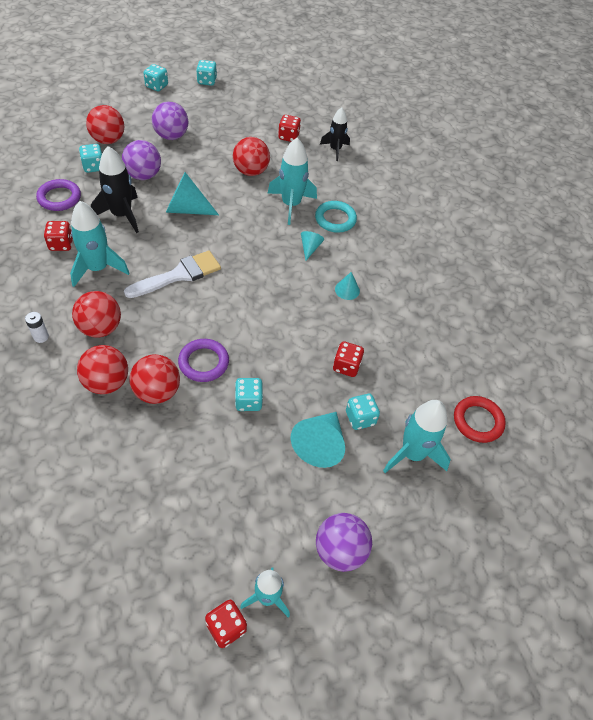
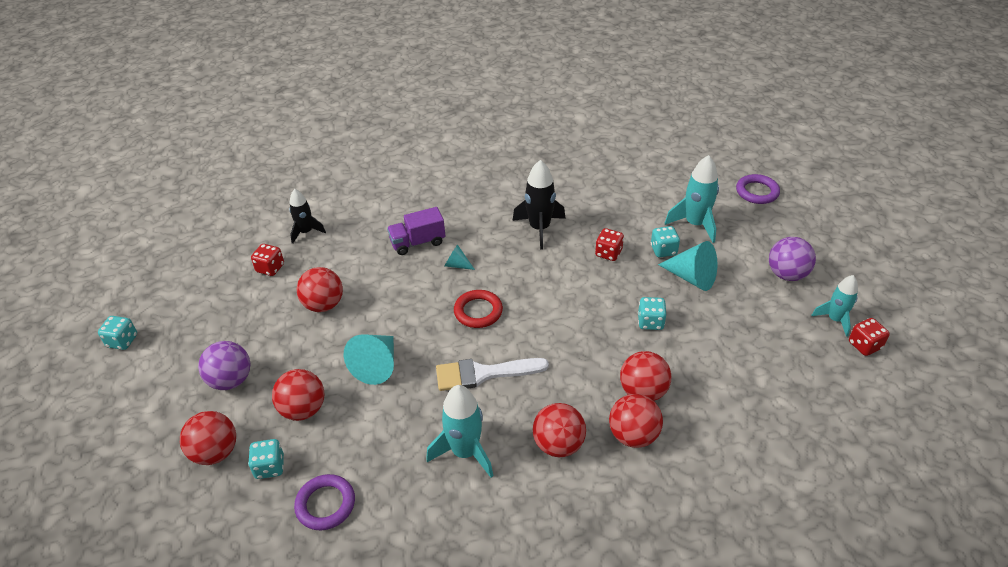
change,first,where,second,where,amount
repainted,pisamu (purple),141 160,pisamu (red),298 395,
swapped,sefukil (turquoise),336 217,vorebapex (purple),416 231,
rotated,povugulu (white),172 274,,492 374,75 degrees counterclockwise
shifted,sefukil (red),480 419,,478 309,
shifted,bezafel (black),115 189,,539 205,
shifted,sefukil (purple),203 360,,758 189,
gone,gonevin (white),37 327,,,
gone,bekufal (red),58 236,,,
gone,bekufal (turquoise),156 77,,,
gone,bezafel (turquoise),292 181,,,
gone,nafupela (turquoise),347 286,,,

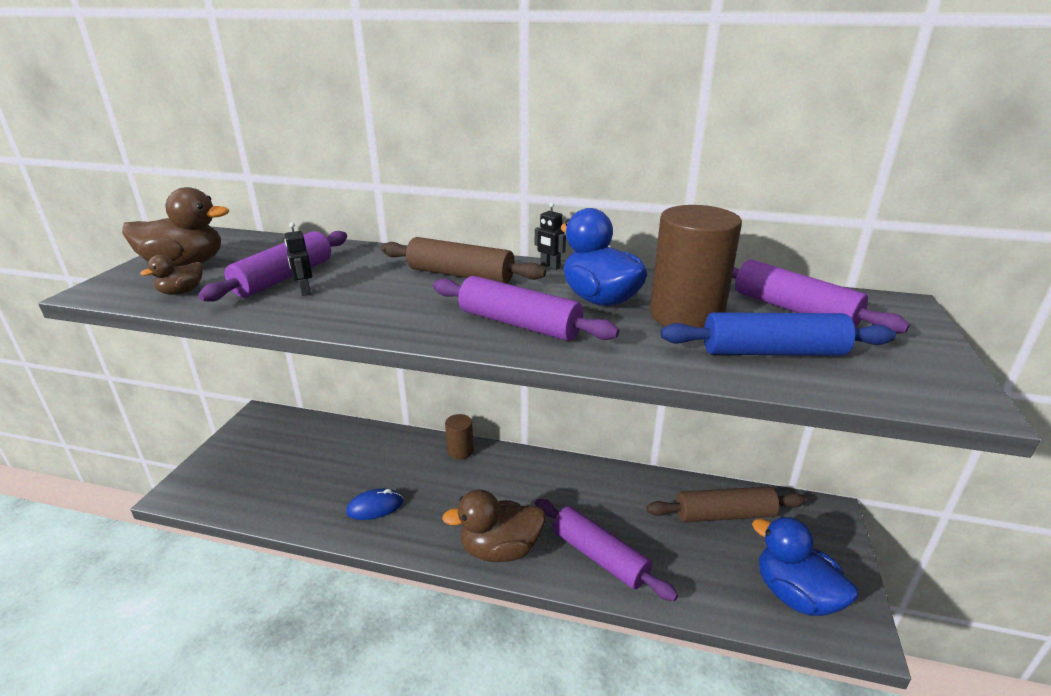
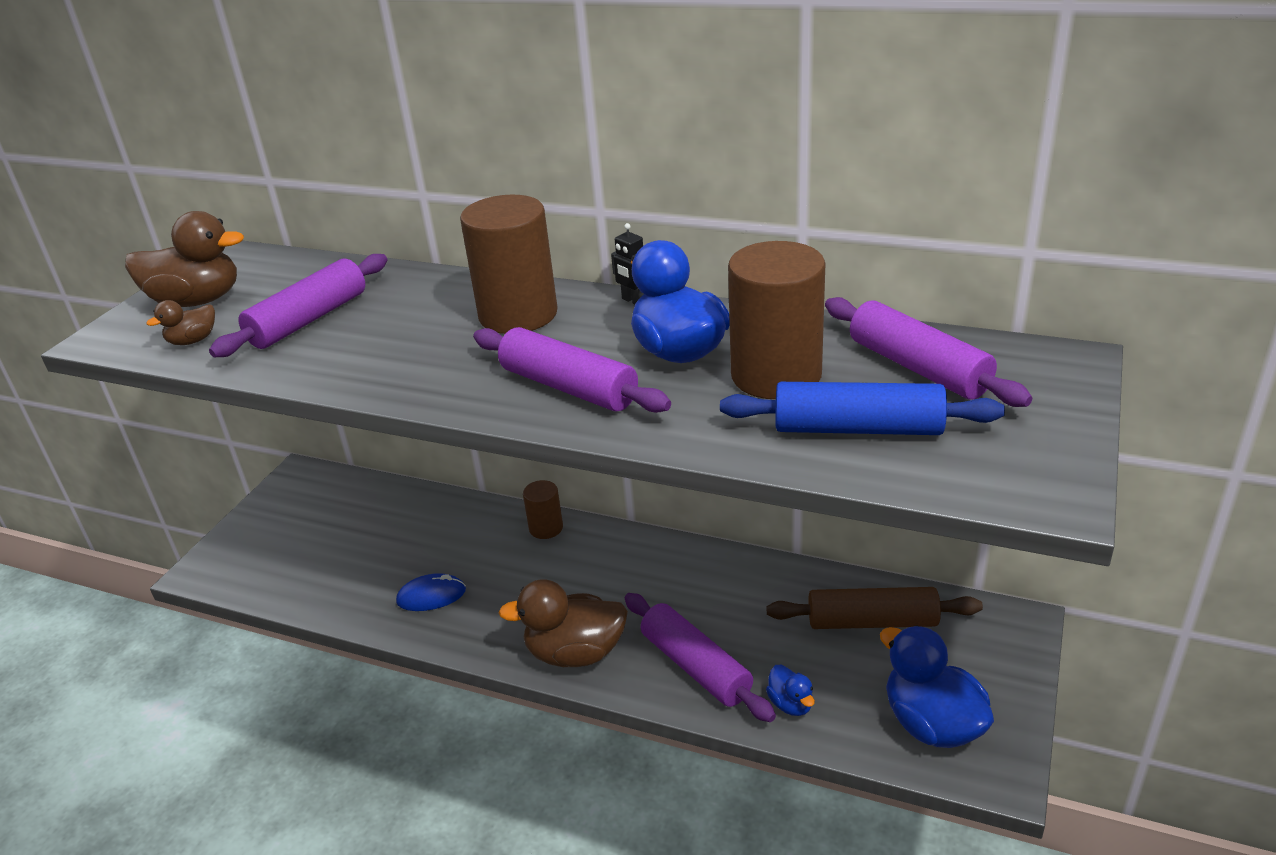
change,first,where,second,where,amount
swapped,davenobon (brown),463 260,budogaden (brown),509 264,
new,,,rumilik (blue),790 690,
gone,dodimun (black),298 259,,,

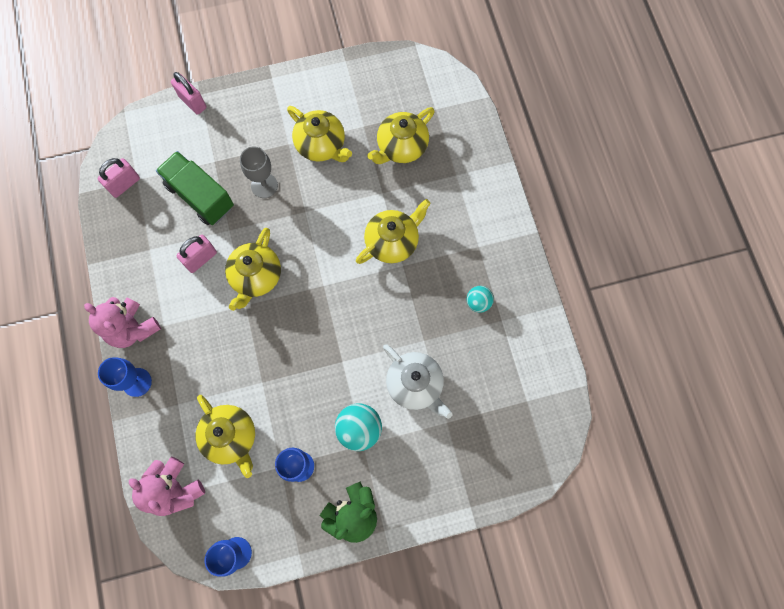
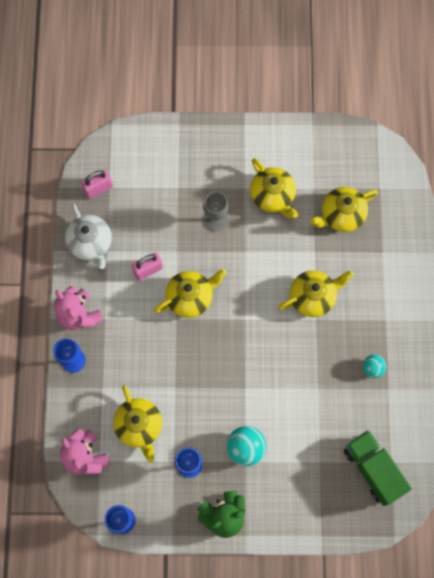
change,first,where,second,where,amount
shifted,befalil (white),417 381,,88 236,
rotated,befalil (yellow),253 269,,190 293,150 degrees counterclockwise
shifted,vorebapex (green),195 188,,378 468,
gone,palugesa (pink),188 93,,,

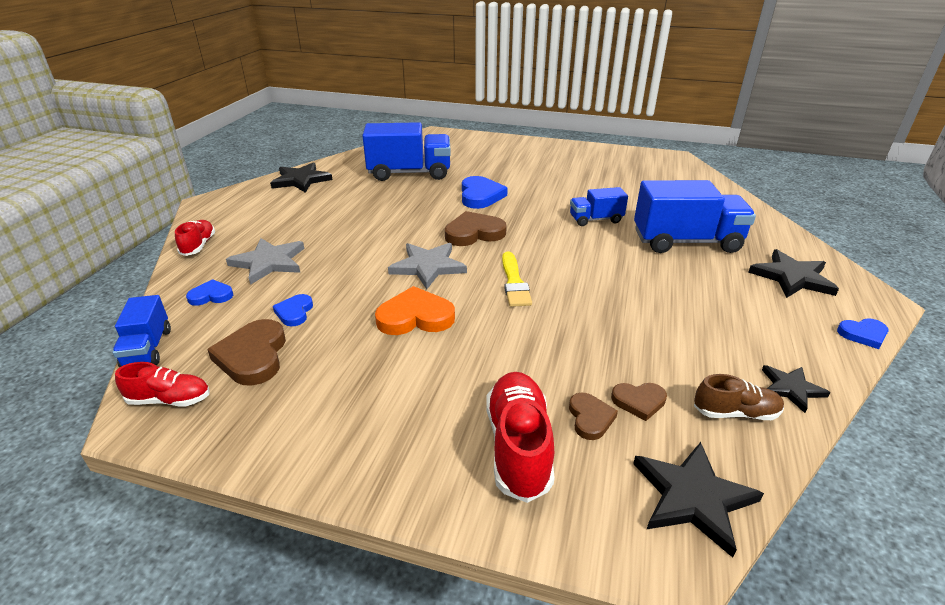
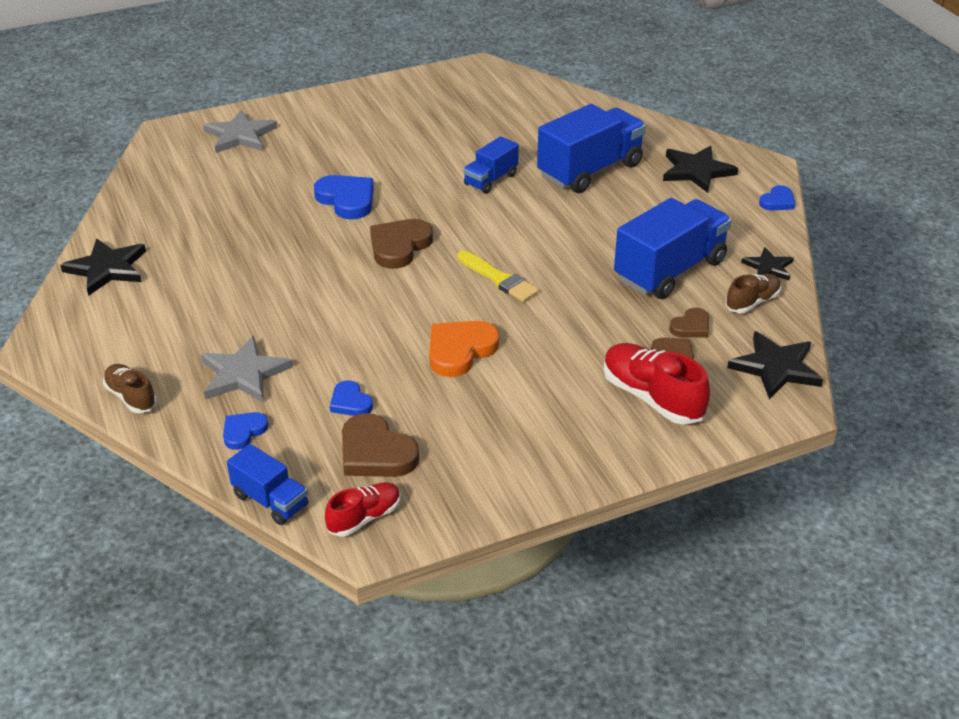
change,first,where,second,where,amount
repainted,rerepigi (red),195 238,rerepigi (brown),130 388,
shifted,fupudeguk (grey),427 266,,240 131,
shifted,vorebapex (blue),406 151,,672 248,

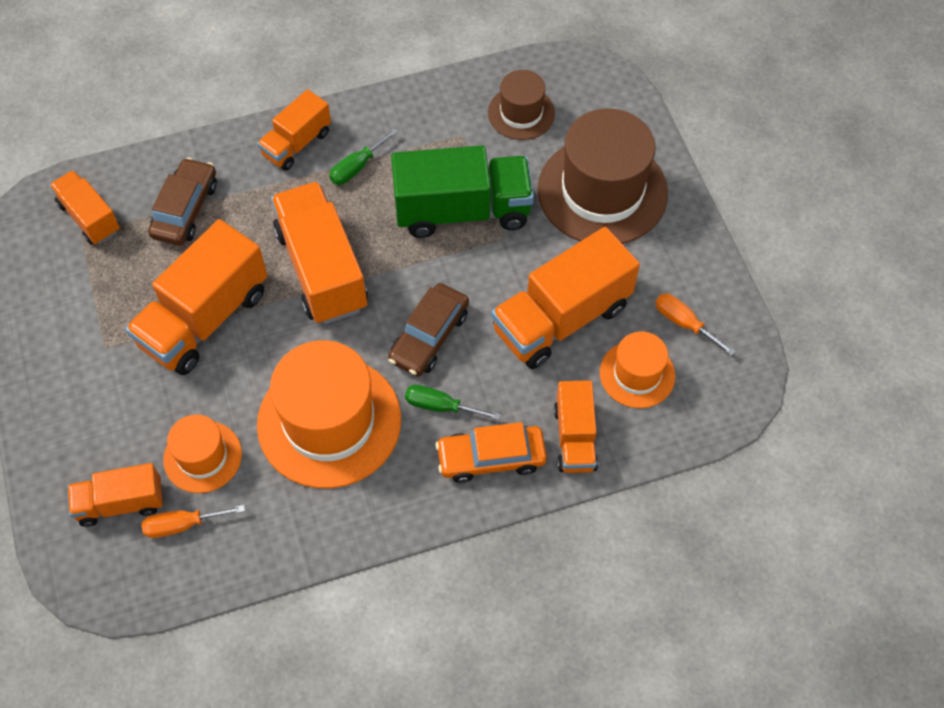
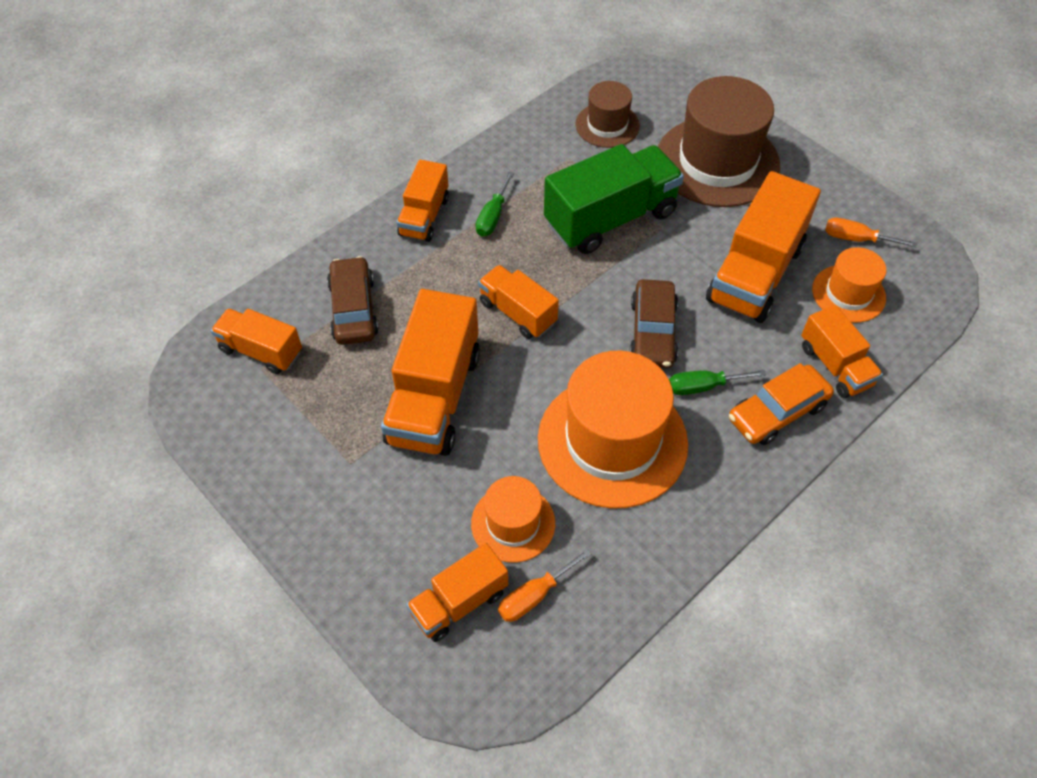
change,first,where,second,where,amount
scaled,vorebapex (orange),319 252,,518 302,x0.58

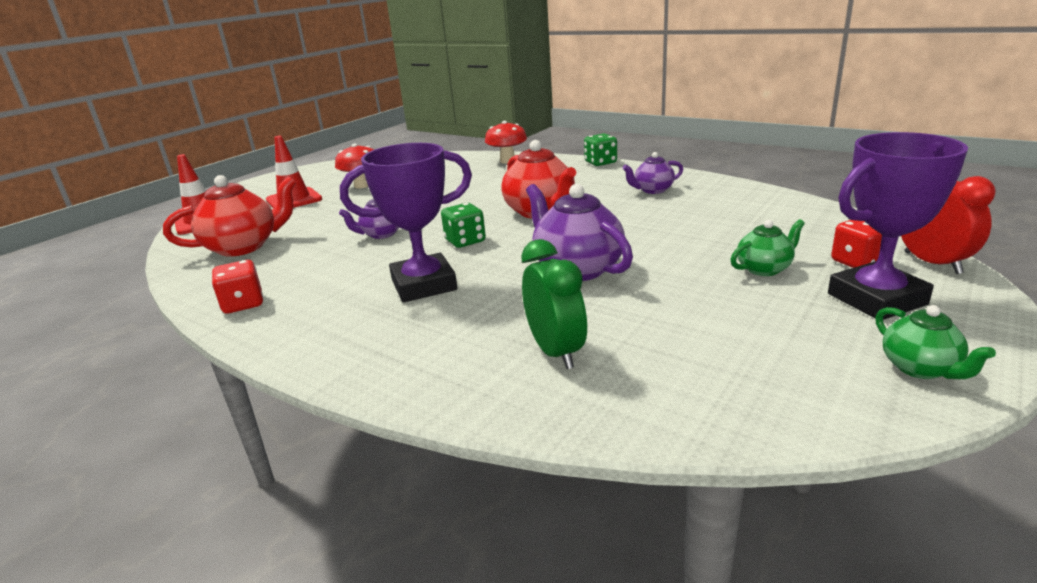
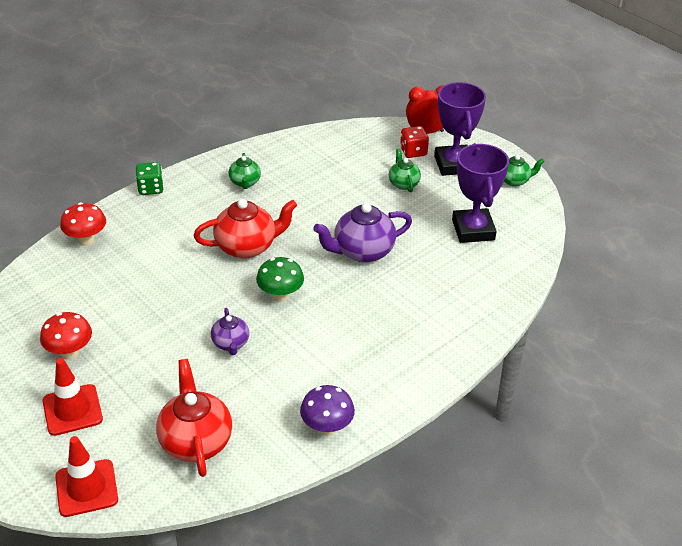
change,first,where,second,where,amount
repainted,befalil (purple),653 173,befalil (green),244 171,
swapped,bekufal (green),463 225,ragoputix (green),280 279,
swapped,bekufal (red),237 287,ragoputix (purple),327 410,
shifted,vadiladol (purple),406 222,,480 193,
gone,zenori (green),554 304,,,

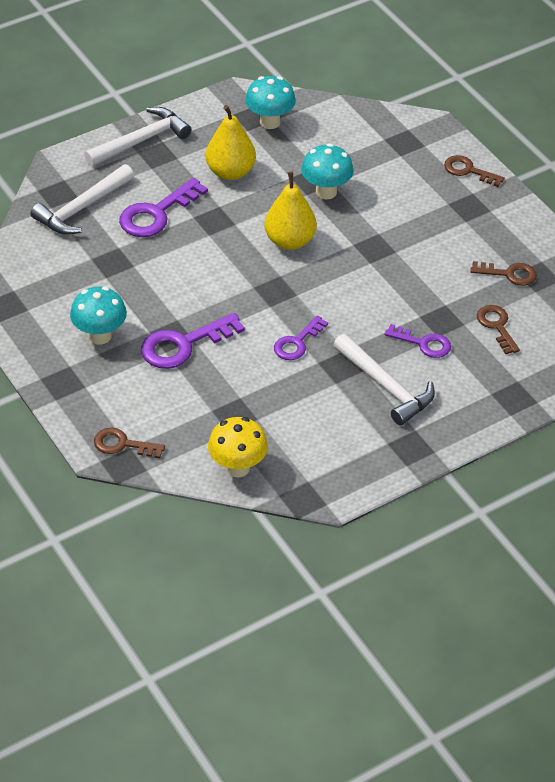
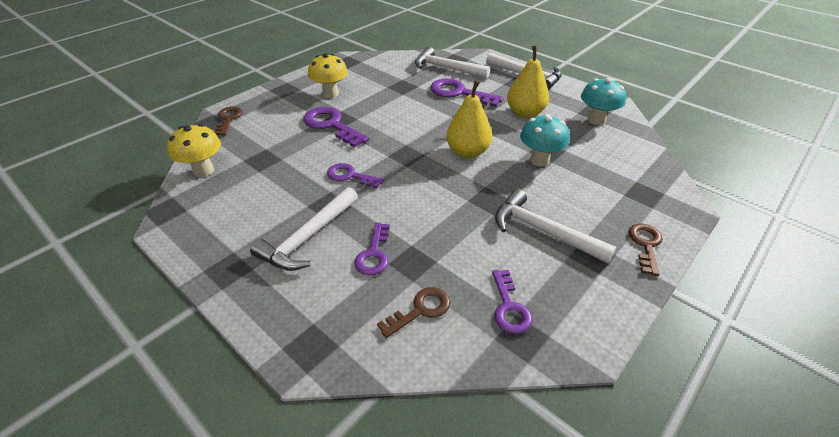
change,first,where,second,where,amount
repainted,ragoputix (turquoise),98 315,ragoputix (yellow),328 75,
repainted,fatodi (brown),503 273,fatodi (purple),512 302,
new,,,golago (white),556 226,

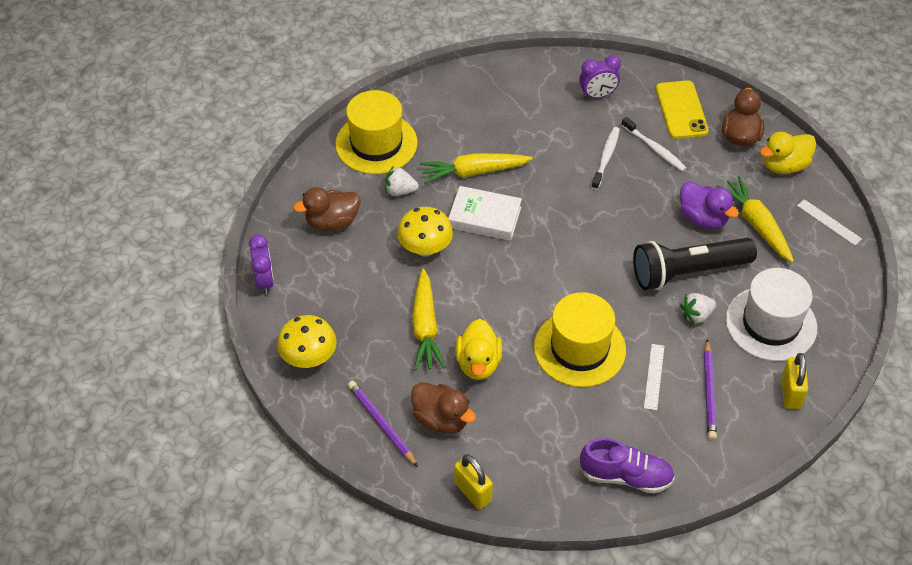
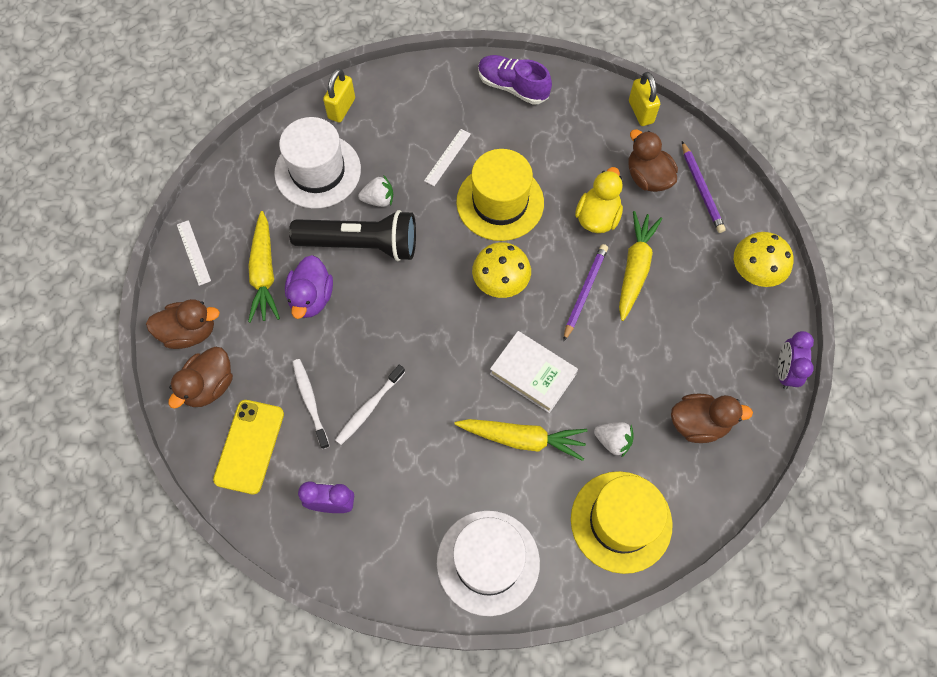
change,first,where,second,where,amount
repainted,rumilik (yellow),788 153,rumilik (brown),183 324,
rotated,rumilik (purple),709 205,,309 287,150 degrees counterclockwise
new,,,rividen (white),488 563,
shifted,ragoputix (yellow),425 232,,501 270,
shifted,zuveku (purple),710 389,,585 293,

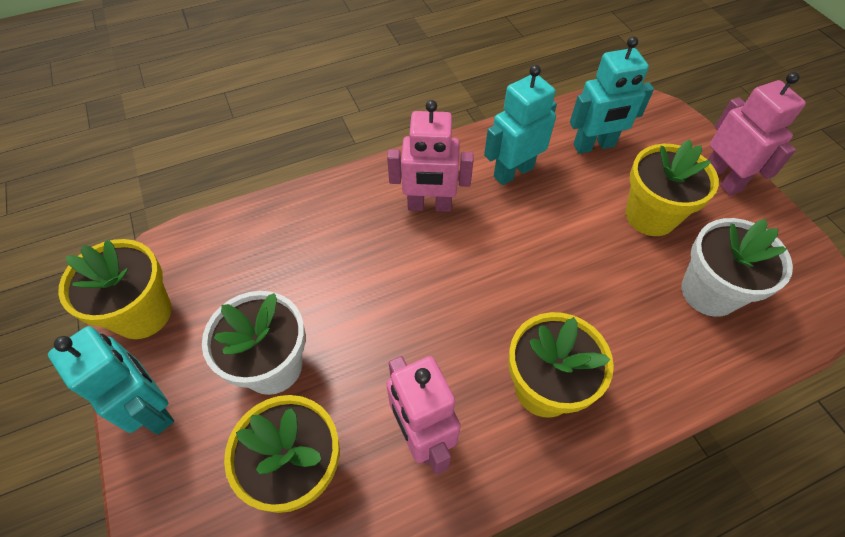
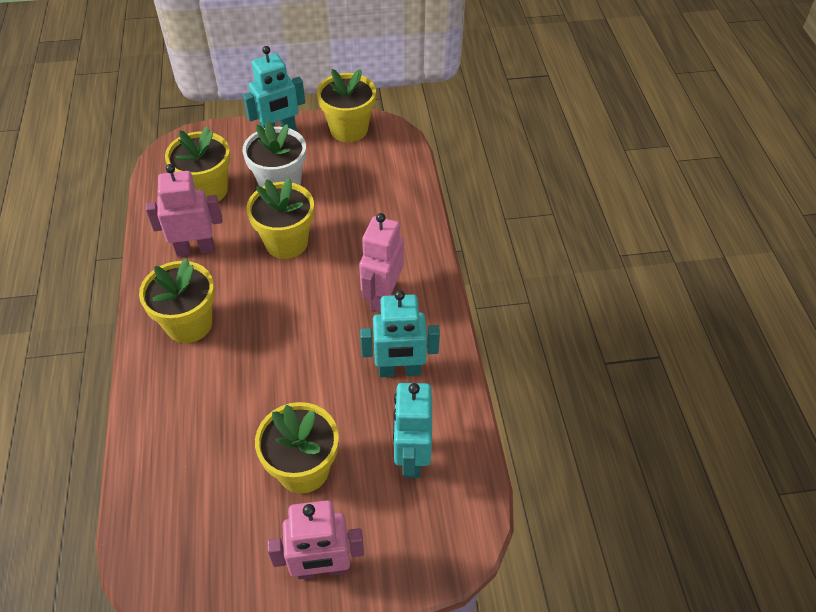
change,first,where,second,where,amount
new,,,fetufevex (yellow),280 218,
rotated,dodimun (turquoise),520 125,,400 333,105 degrees clockwise
gone,fetufevex (white),737 267,,,

